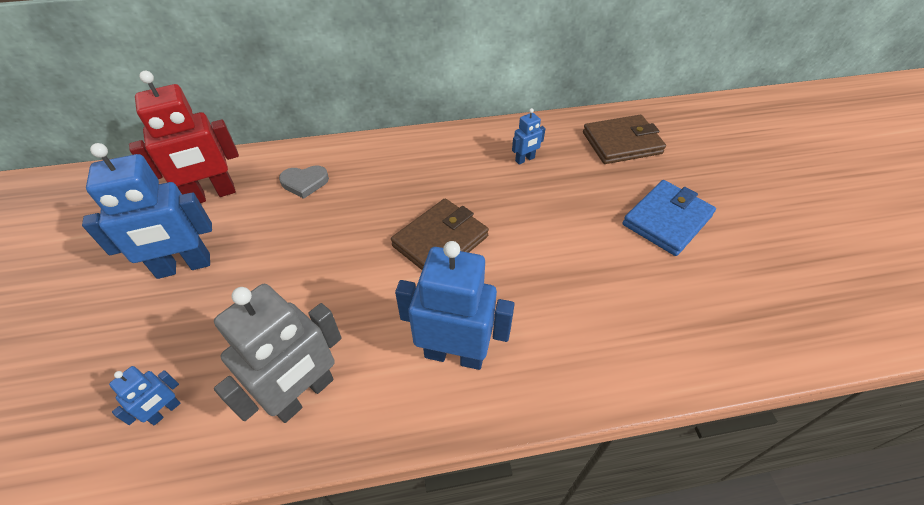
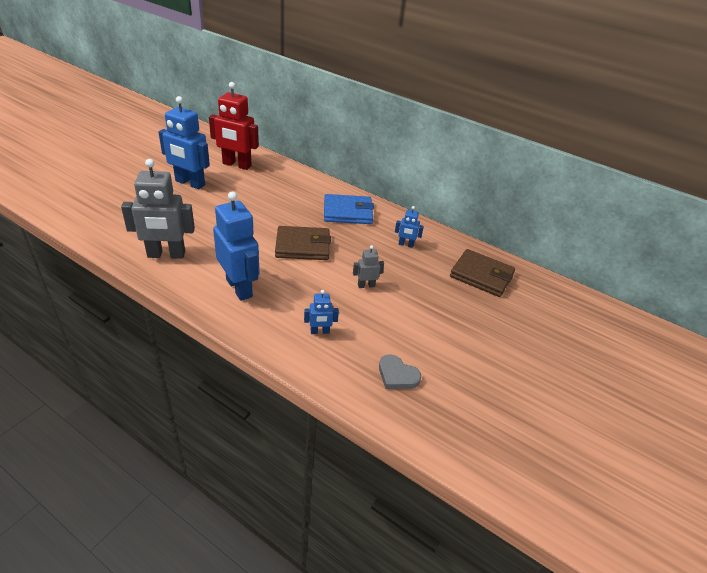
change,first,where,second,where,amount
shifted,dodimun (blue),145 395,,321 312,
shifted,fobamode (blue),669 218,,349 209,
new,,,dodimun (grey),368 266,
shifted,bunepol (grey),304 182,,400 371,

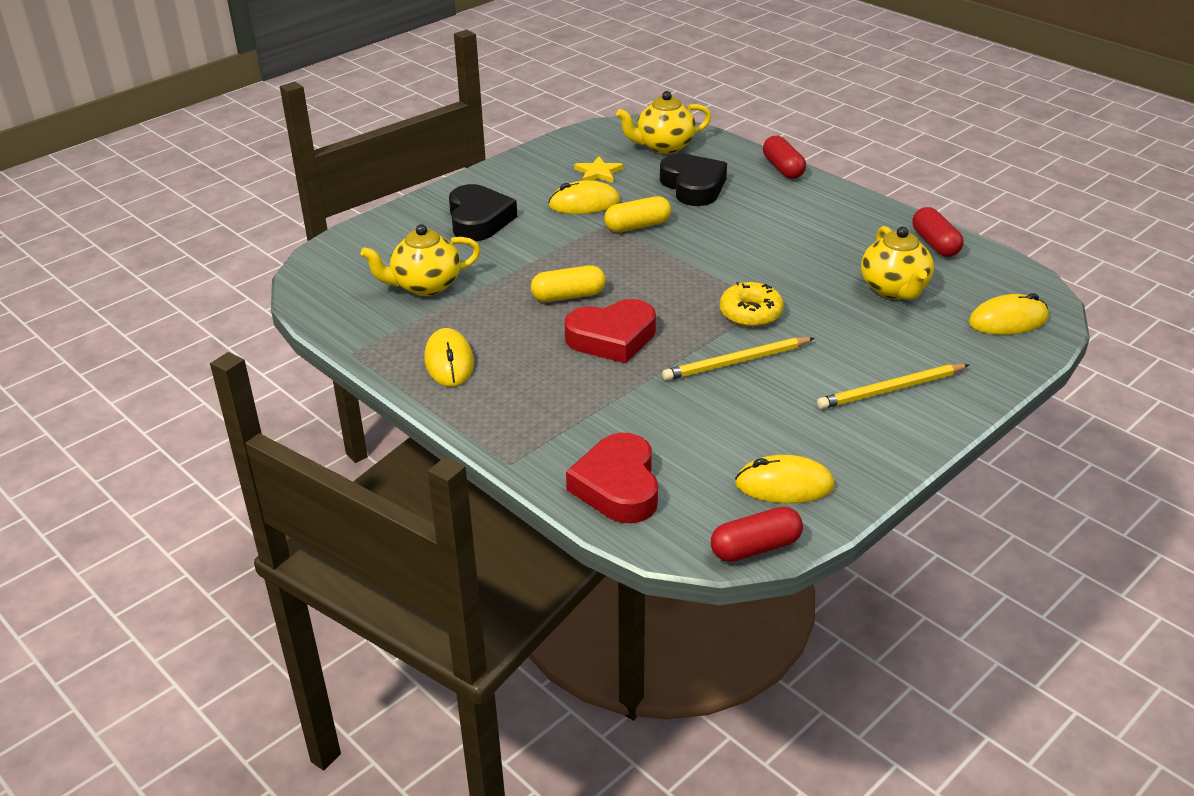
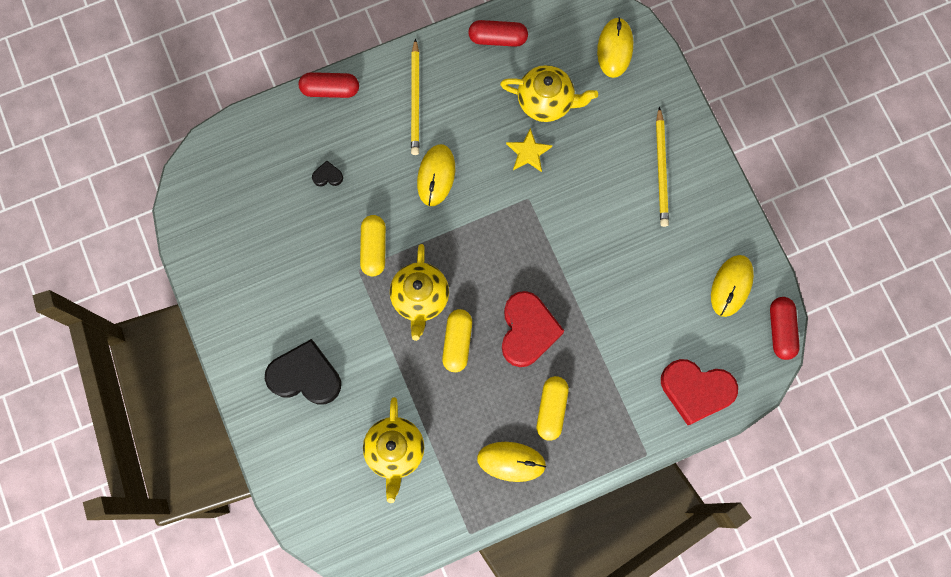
change,first,where,second,where,amount
scaled,bunepol (black),693 179,,327 174,x0.42
shifted,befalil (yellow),664 122,,419 292,
shifted,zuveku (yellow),738 359,,415 96,
shifted,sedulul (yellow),584 197,,436 175,
shifted,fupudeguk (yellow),598 169,,529 150,
new,,,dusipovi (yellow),553 408,
gone,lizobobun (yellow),752 304,,,

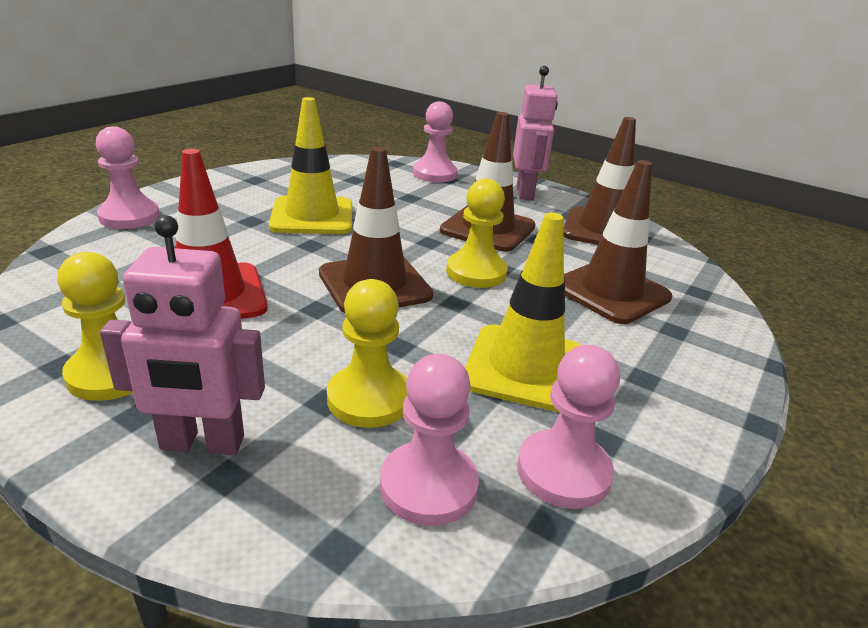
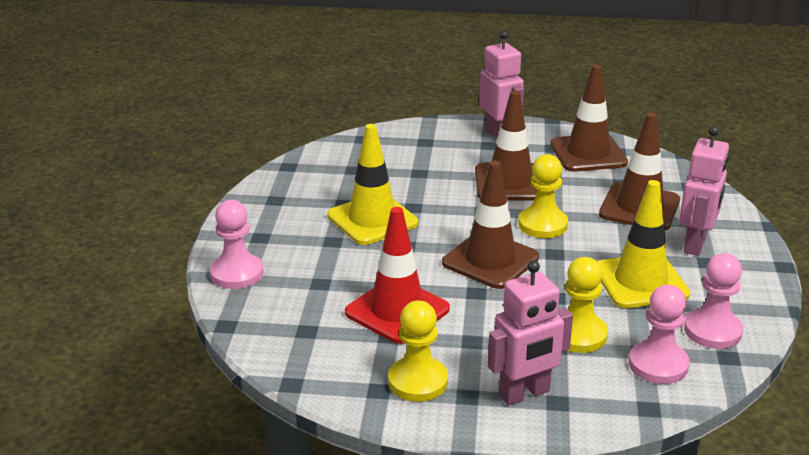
change,first,where,second,where,amount
new,,,dodimun (pink),704 191,
gone,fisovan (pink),435 141,,,

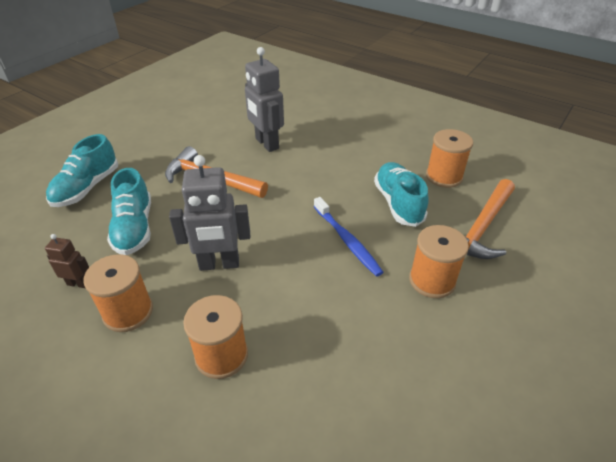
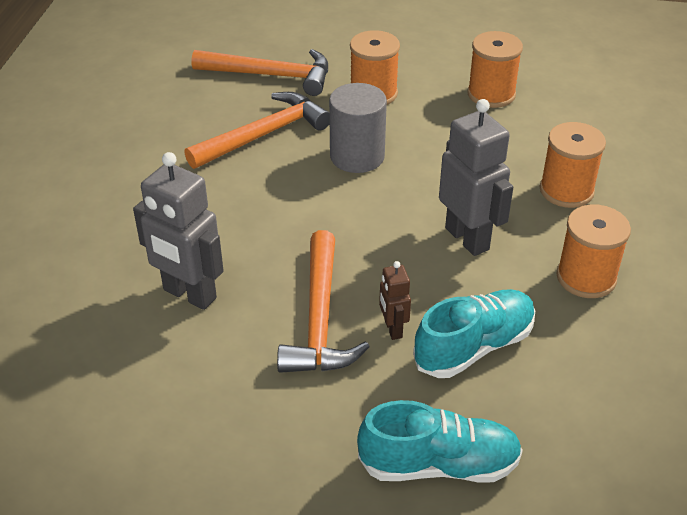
change,first,where,second,where,amount
rotated,dodimun (grey),264 99,,178 231,90 degrees clockwise
swapped,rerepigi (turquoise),401 194,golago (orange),257 130,
swapped,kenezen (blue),349 237,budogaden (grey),358 128,
shifted,dodimun (brown),67 261,,395 300,
shifted,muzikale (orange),449 158,,495 69,

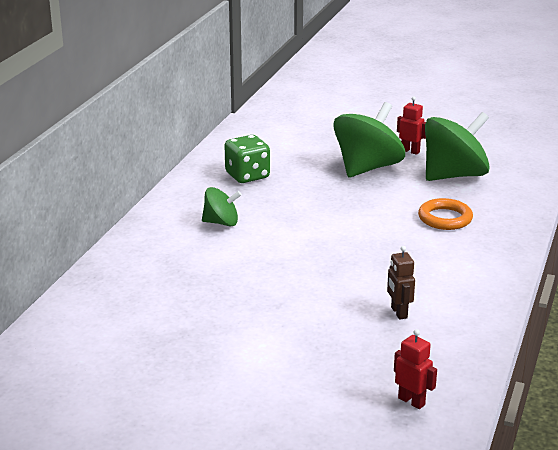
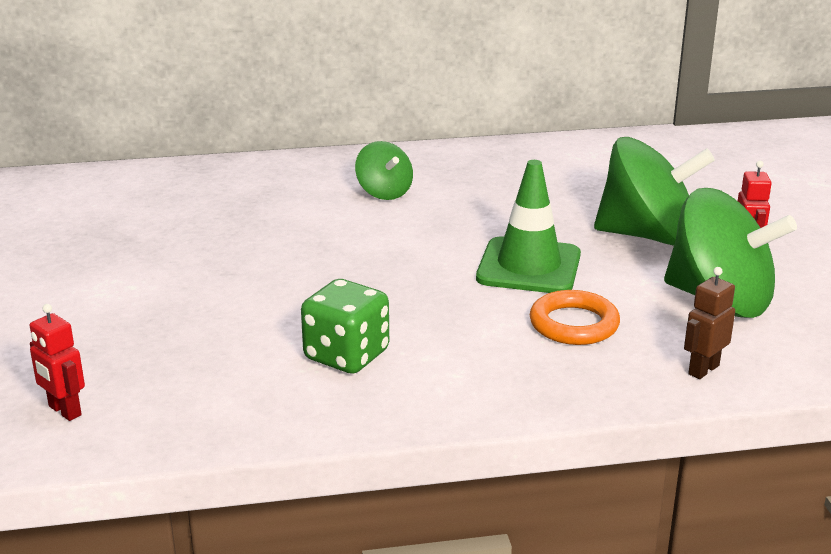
change,first,where,second,where,amount
rotated,dodimun (red),415 369,,57 362,120 degrees clockwise
shifted,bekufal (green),247 159,,345 326,
new,,,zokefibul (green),528 226,
shifted,dodimun (brown),401 283,,709 323,

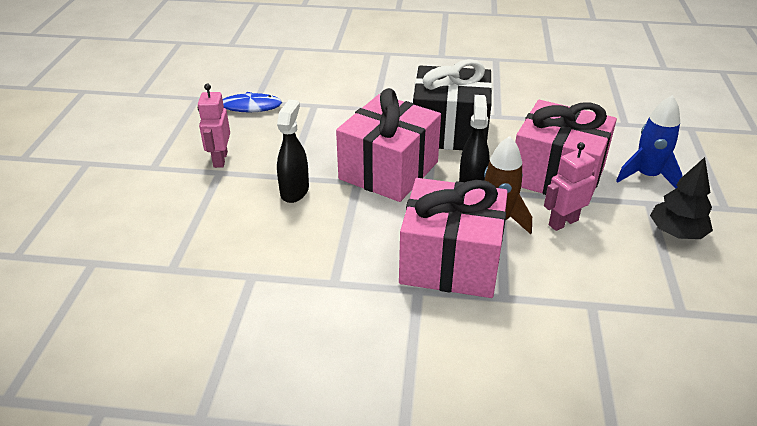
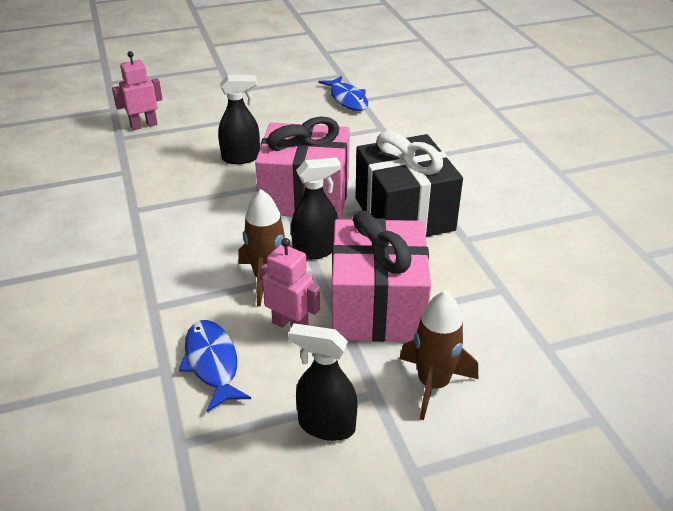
change,first,where,second,where,amount
shifted,dodimun (pink),214 126,,137 90,
new,,,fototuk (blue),215 366,
swapped,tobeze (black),681 198,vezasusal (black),323 382,
repainted,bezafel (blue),649 142,bezafel (brown),439 355,
gone,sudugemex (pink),453 238,,,

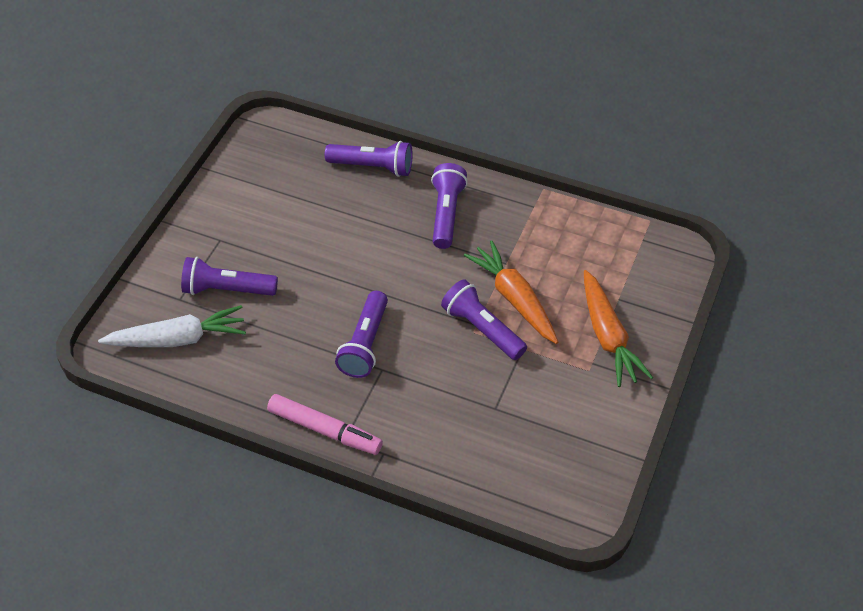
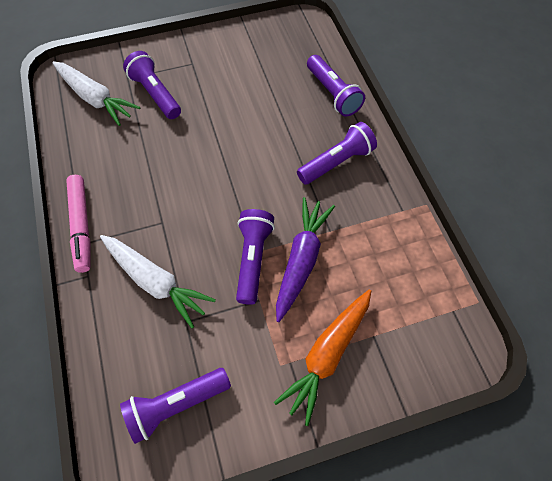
change,first,where,second,where,amount
new,,,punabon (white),158 282,
shifted,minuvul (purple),361 334,,175 406,
repainted,punabon (orange),511 292,punabon (purple),305 259,

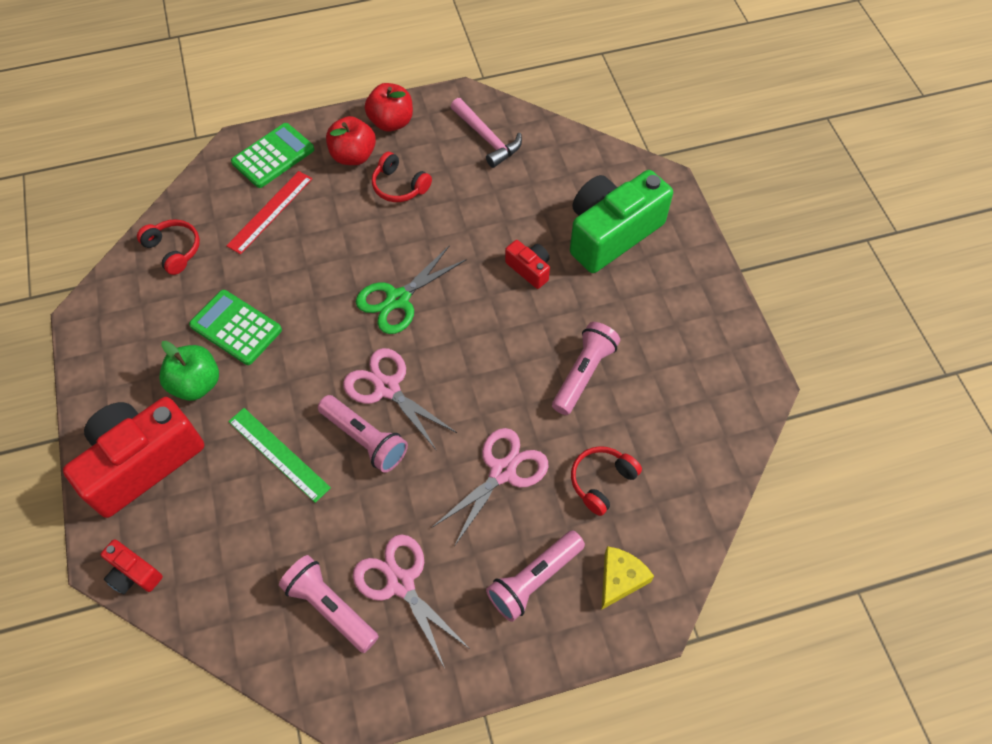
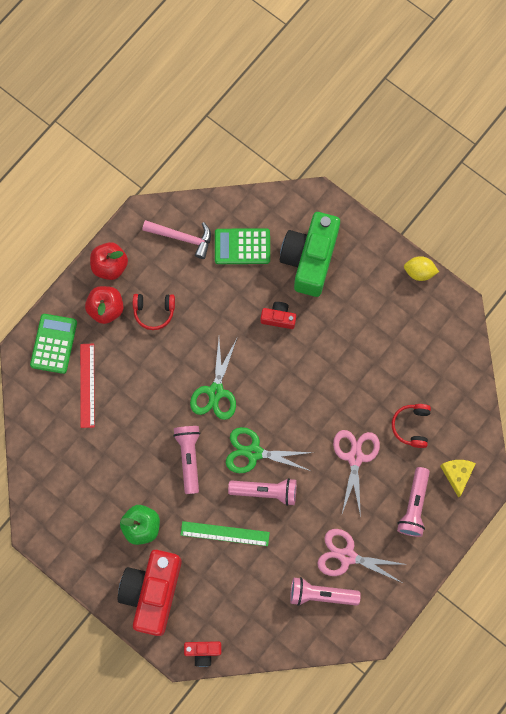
change,first,where,second,where,amount
shifted,minuvul (pink),586 368,,187 460,
shifted,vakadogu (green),235 327,,242 246,
repainted,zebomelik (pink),400 399,zebomelik (green),270 450,
new,,,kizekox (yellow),421 268,
gone,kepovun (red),168 247,,,

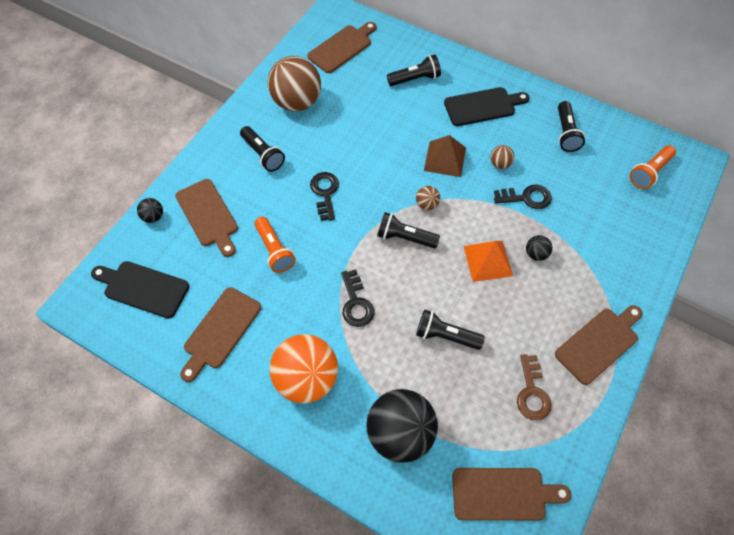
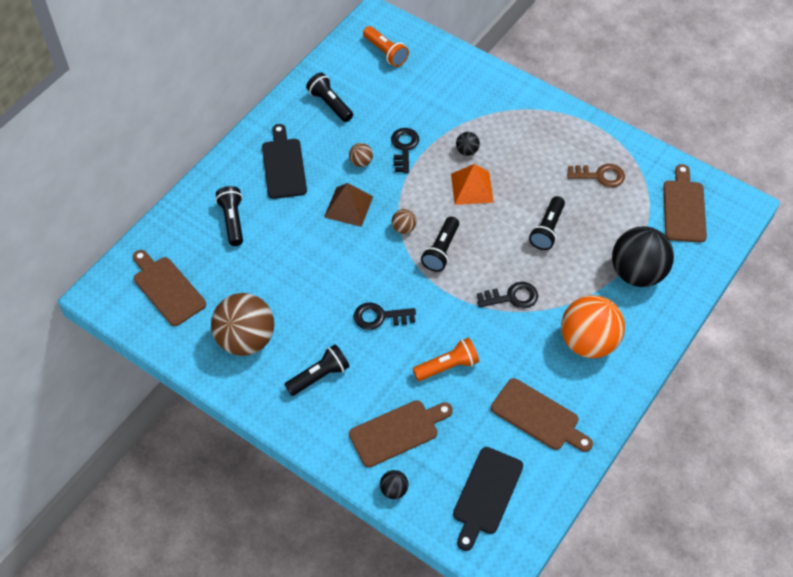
change,first,where,second,where,amount
rotated,minuvul (black),571 126,,329 97,135 degrees counterclockwise
gone,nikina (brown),599 345,,,

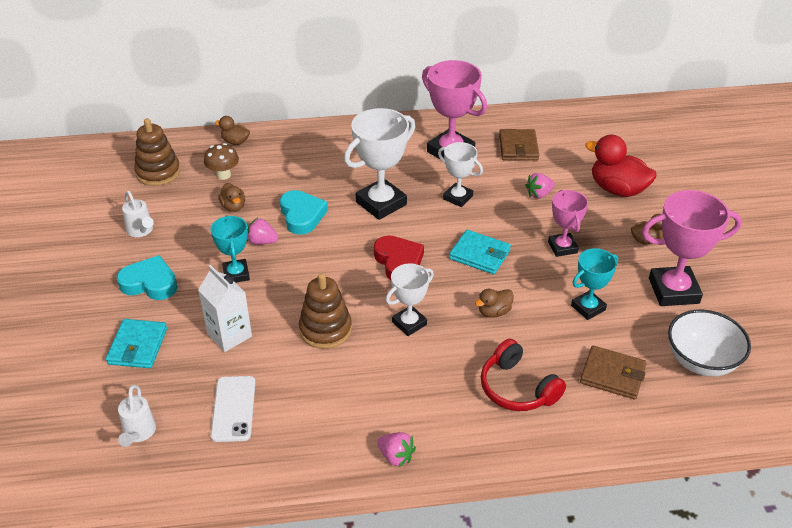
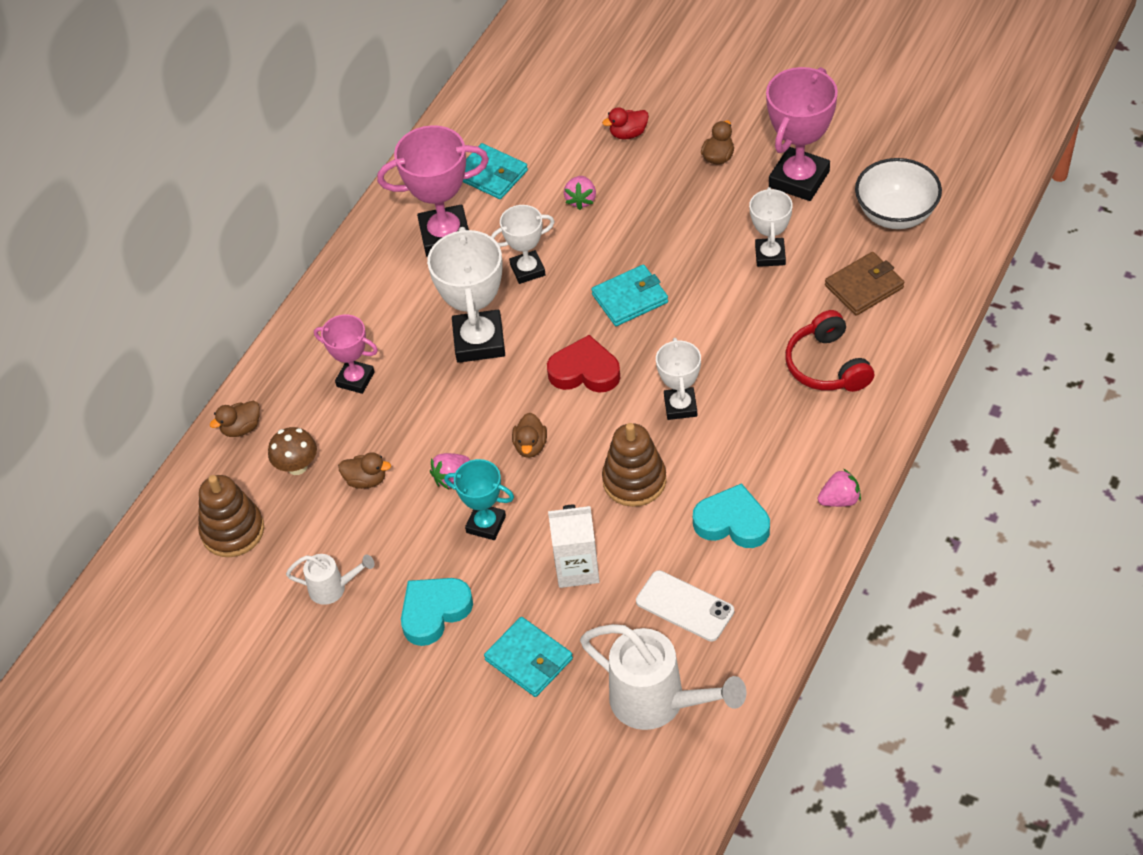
change,first,where,second,where,amount
shifted,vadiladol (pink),568 223,,346 354,
repainted,fobamode (brown),519 145,fobamode (turquoise),495 171,
shifted,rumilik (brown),494 303,,529 435,
scaled,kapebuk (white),137 416,,663 677,x1.90
scaled,rumilik (red),621 166,,625 123,x0.52
shifted,bunepol (turquoise),304 212,,731 515,
repainted,vadiladol (turquoise),594 284,vadiladol (white),771 227,
rotated,kepovun (red),523 375,,829 351,75 degrees clockwise

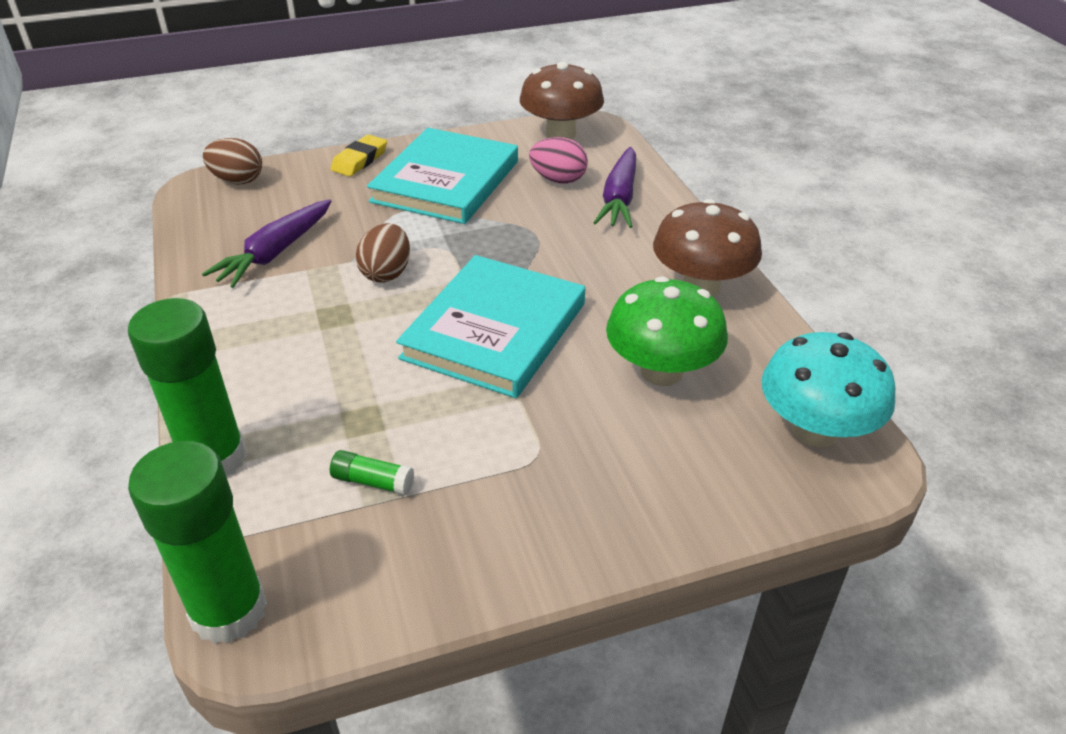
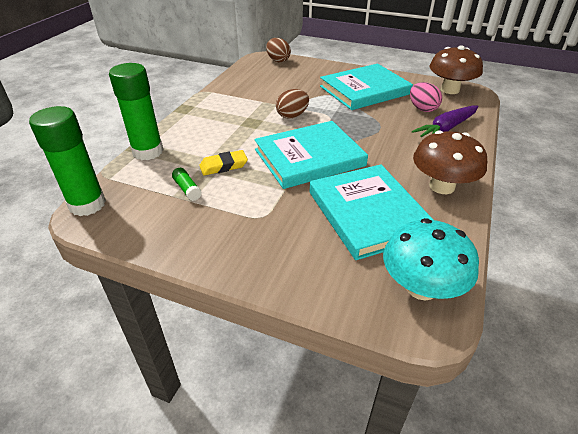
change,first,where,second,where,amount
shifted,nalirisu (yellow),359 155,,223 163,
swapped,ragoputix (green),667 331,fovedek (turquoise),371 212,
gone,punabon (purple),266 243,,,

